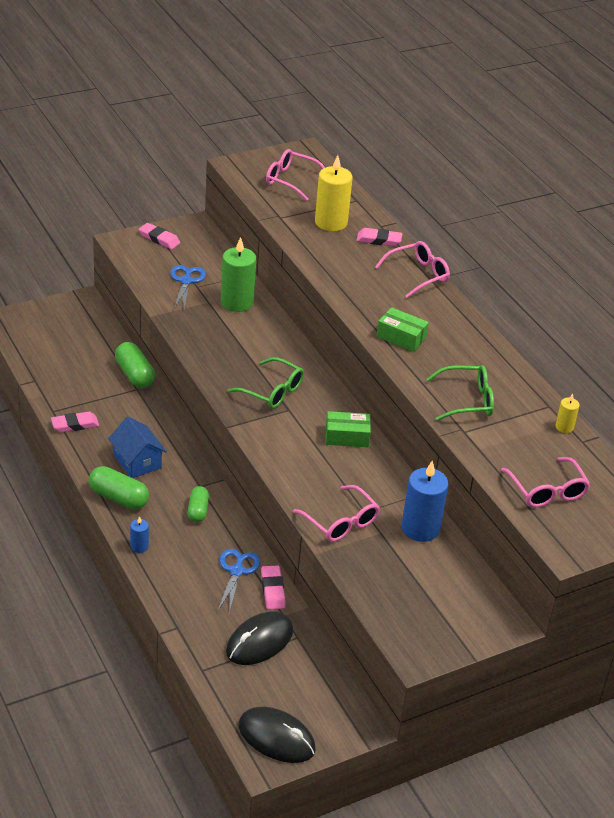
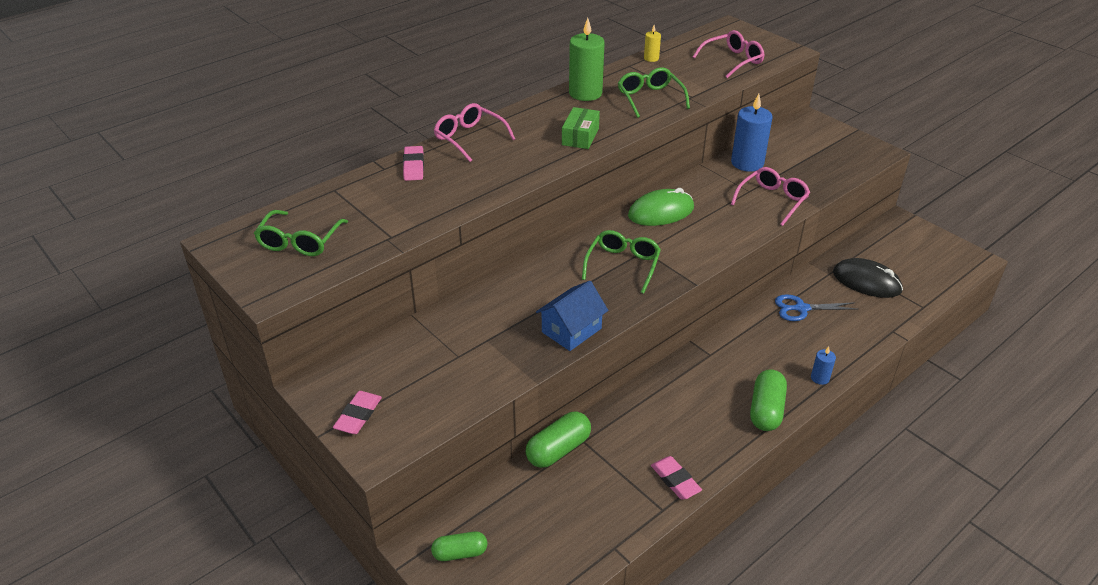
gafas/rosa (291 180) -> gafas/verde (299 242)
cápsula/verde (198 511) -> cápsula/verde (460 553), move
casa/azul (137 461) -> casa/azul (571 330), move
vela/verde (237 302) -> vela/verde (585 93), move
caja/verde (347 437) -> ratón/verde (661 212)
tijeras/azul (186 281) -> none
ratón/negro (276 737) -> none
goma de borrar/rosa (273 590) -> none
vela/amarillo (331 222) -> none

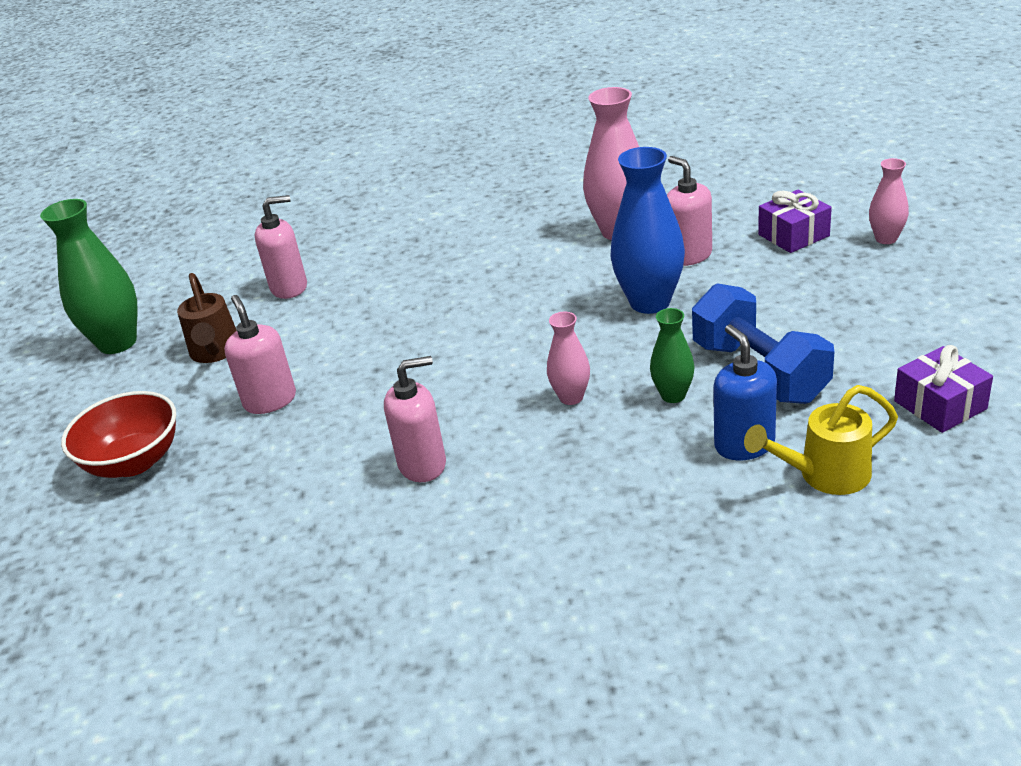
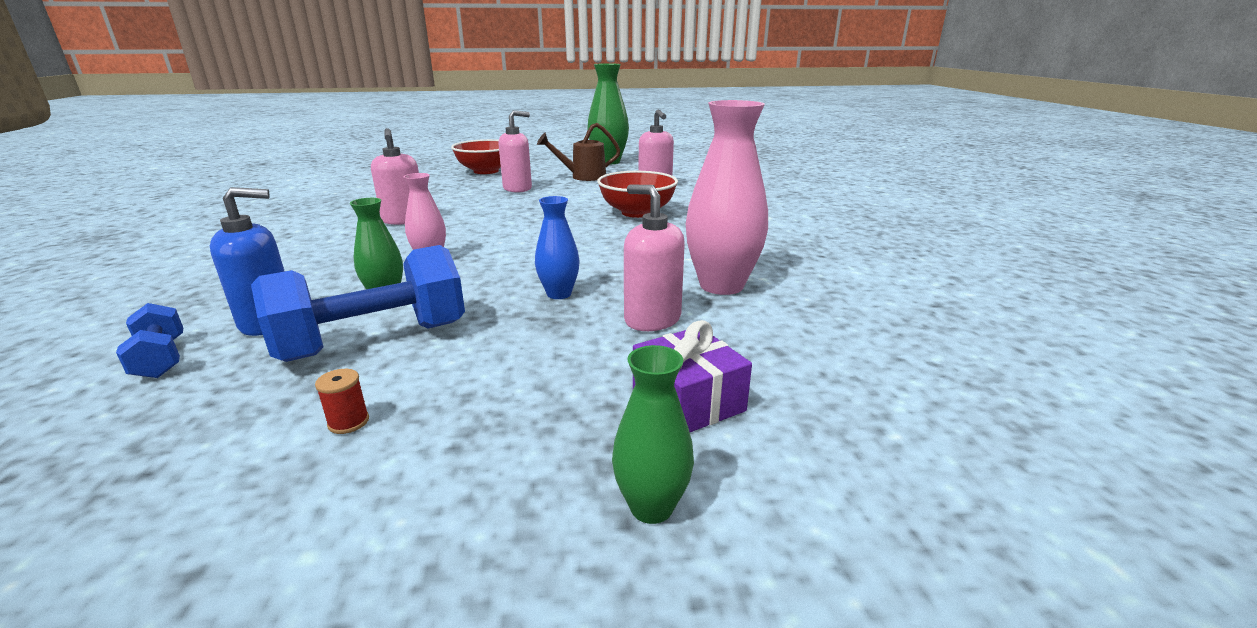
regadera/amarillo (825 475) -> mancuerna/azul (161 359)
none -> carrete/rojo (348 422)
florero/azul (650 302) -> florero/azul (559 294), x0.54
none -> cuenco/rojo (637 212)
florero/rosa (886 239) -> florero/verde (651 507)
dispensador de jabón/rosa (688 255) -> dispensador de jabón/rosa (652 319), 105 degrees counterclockwise
regalo/morado (940 405) -> none

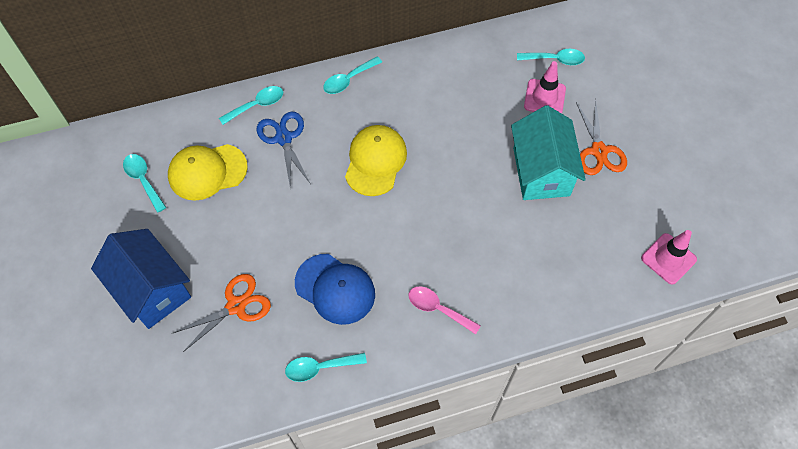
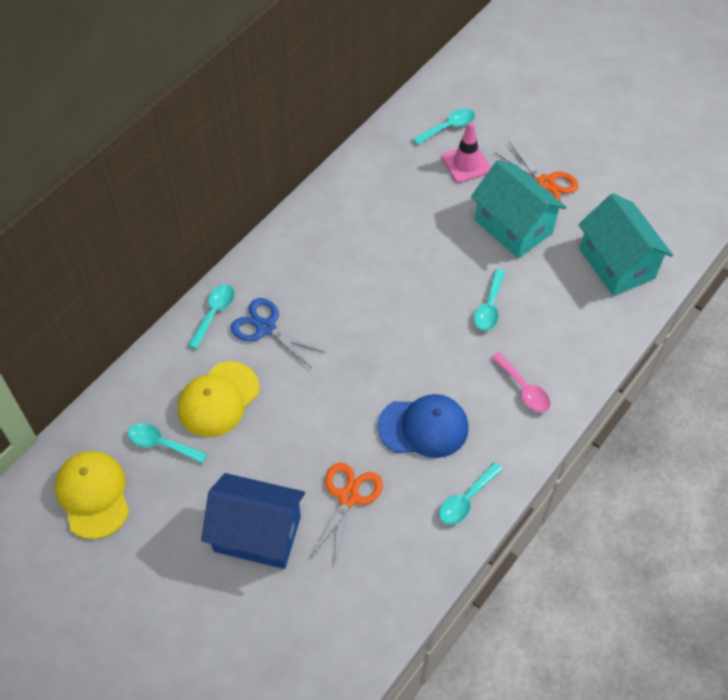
gorra/amarillo (375 161) -> gorra/amarillo (93 495), move
cuchara/turquesa (348 80) -> cuchara/turquesa (489 307), move
cuchara/rosa (438 309) -> cuchara/rosa (523 388), 120 degrees counterclockwise
none -> casa/turquesa (617 263)
cono de tráfico/rosa (668 259) -> none

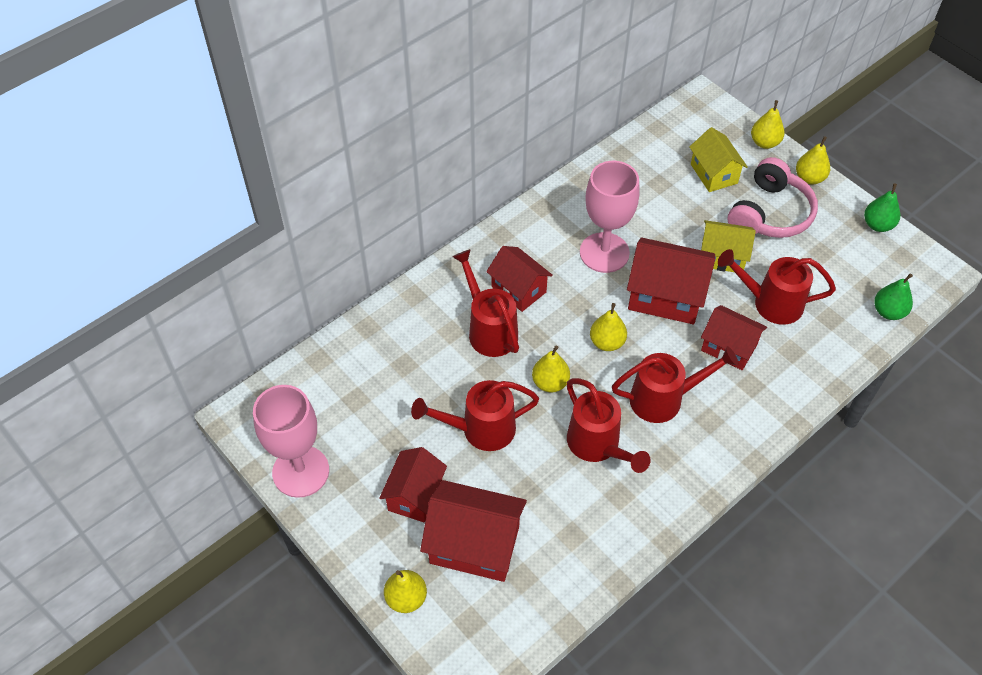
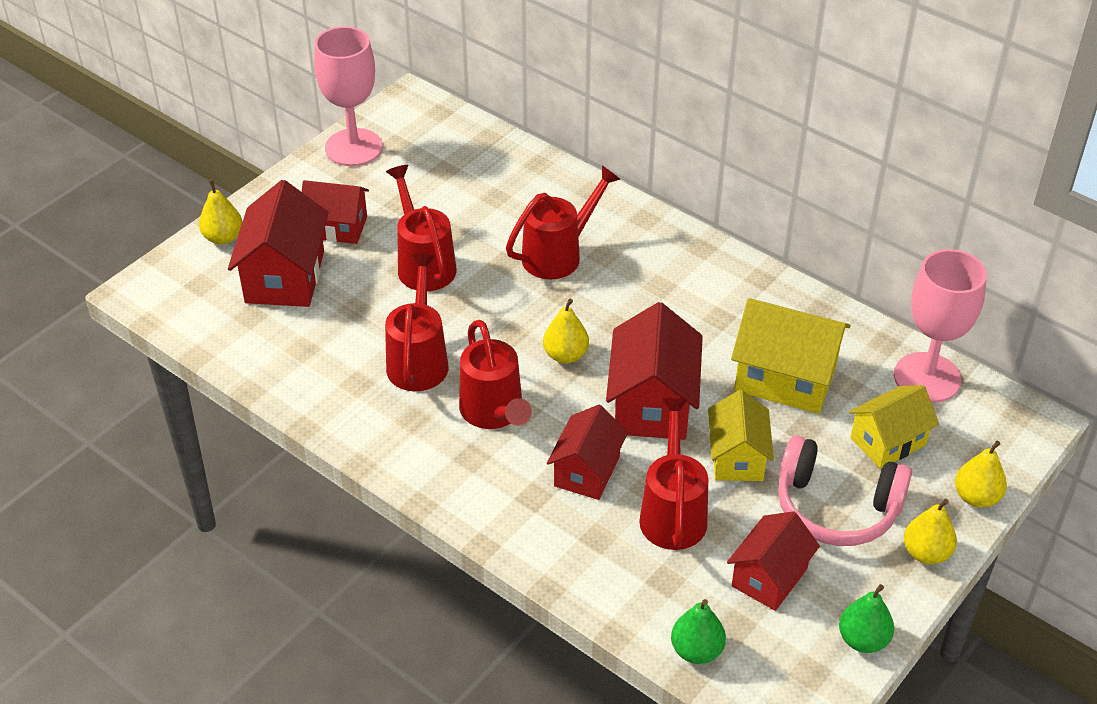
regadera/rojo (598 445) -> regadera/rojo (418 360), 135 degrees clockwise
casa/rojo (518 289) -> casa/rojo (769 577), move
none -> casa/amarillo (785 379)
copa/rosa (604 252) -> copa/rosa (927 377), move
pera/amarillo (550 383) -> none

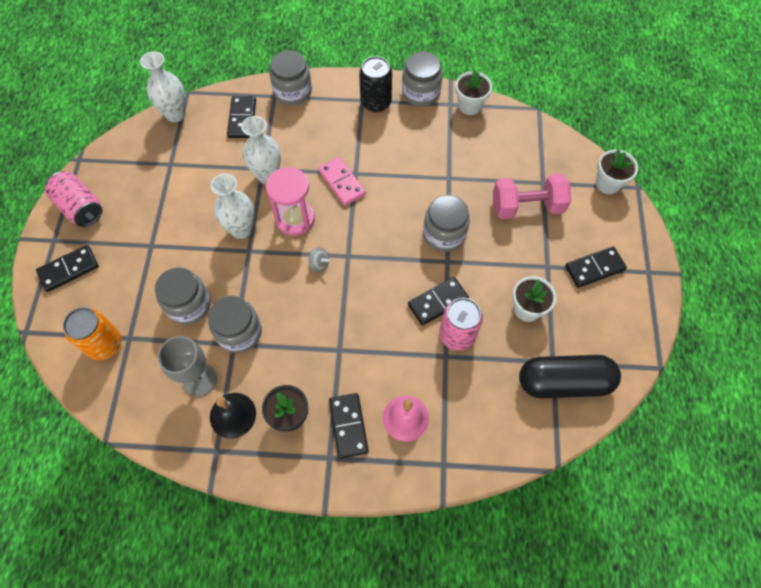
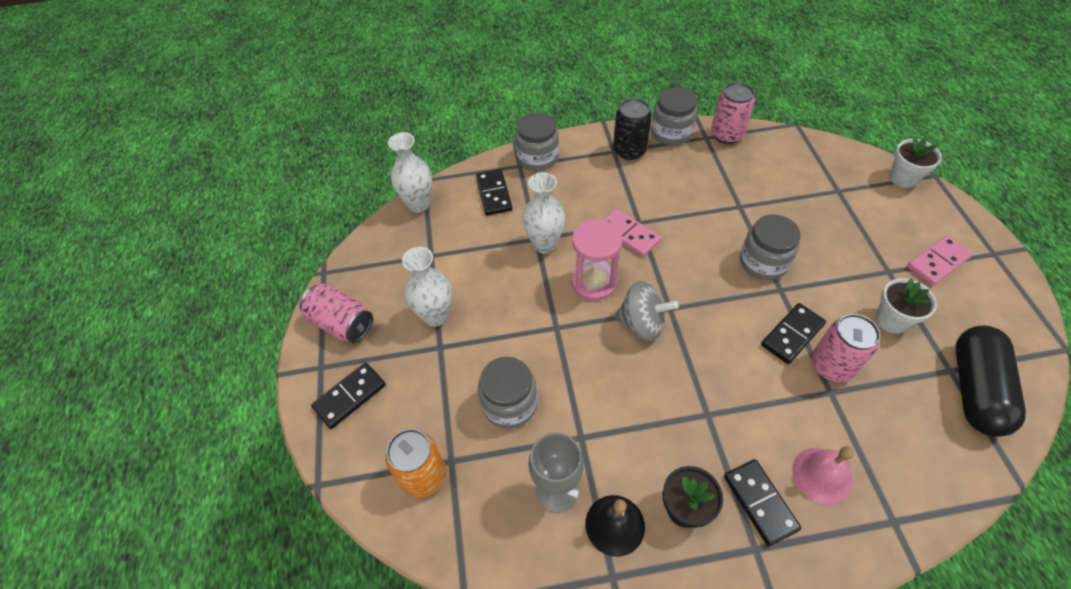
florero/blanco (241 230) -> florero/blanco (436 316), move
peonza/gris (319 264) -> peonza/gris (642 324), x2.04
maceta/blanco (470 106) -> lata/rosa (726 135)
ficha de dominó/negro (594 268) -> ficha de dominó/rosa (938 262)
cápsula/negro (564 382) -> cápsula/negro (975 389), 60 degrees counterclockwise
tarro/gris (239 332) -> none
mancuerna/rosa (527 207) -> none

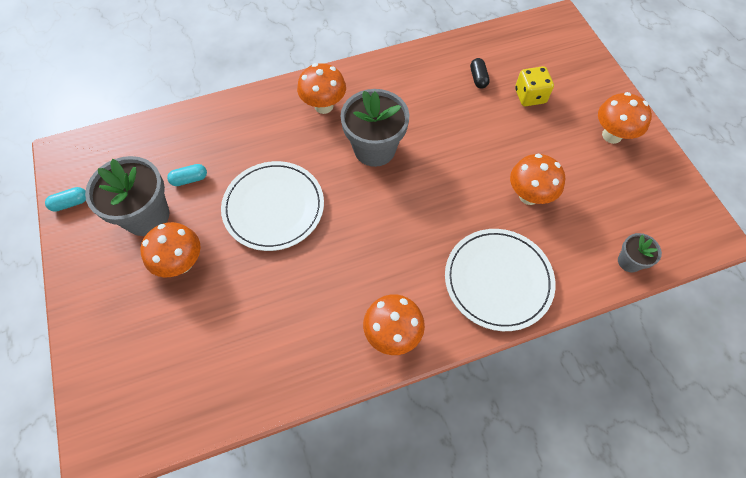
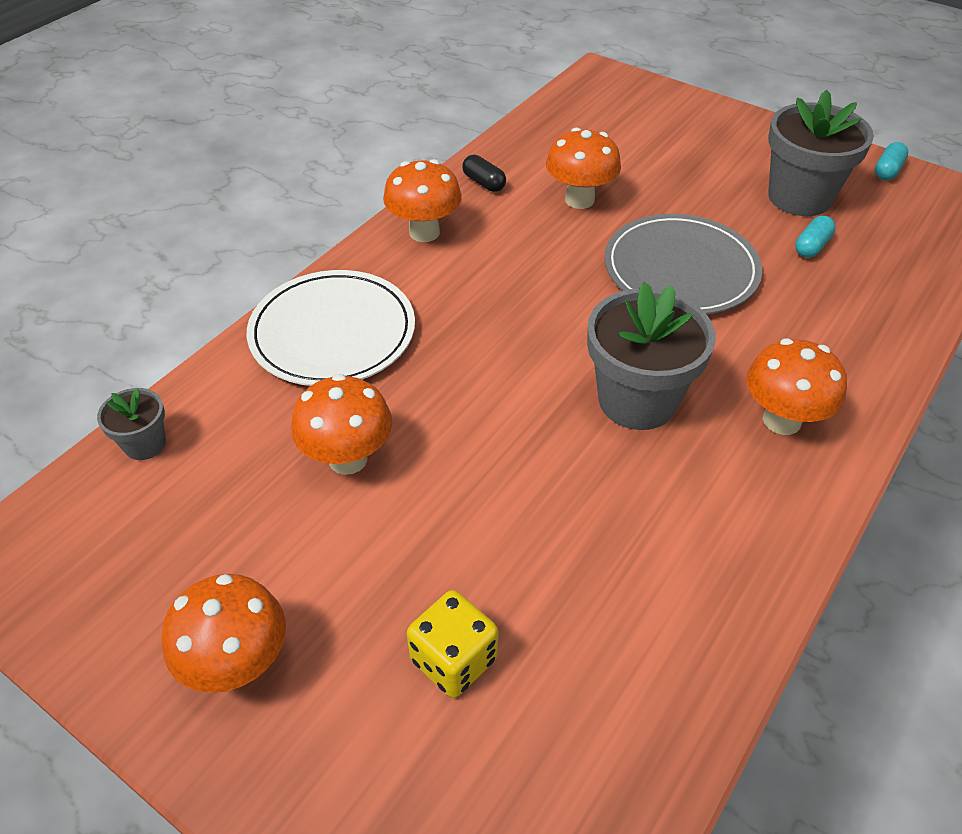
cápsula/negro (478 78) -> cápsula/negro (484 183), move
seta/naranja (181 263) -> seta/naranja (579 200), move
plato/blanco (273 207) -> plato/gris (680 269)

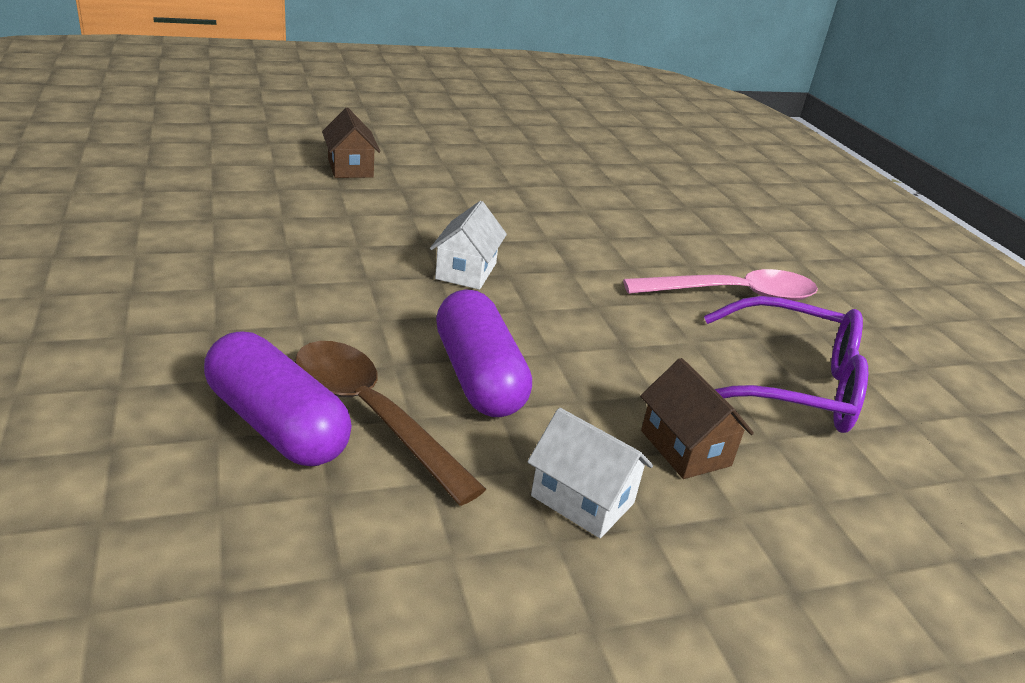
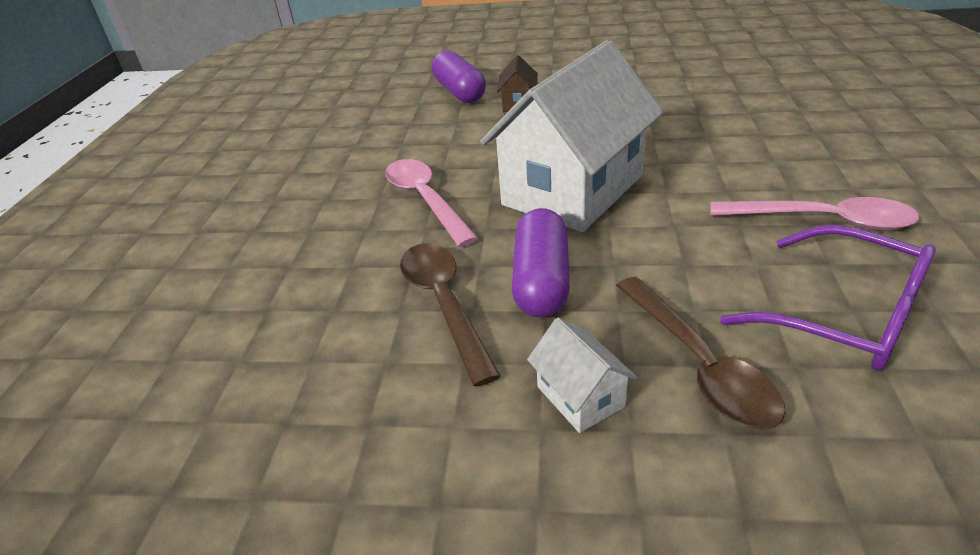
none -> cuchara/rosa (425 200)
cápsula/morado (277 424) -> cápsula/morado (459 92), move
casa/blanco (466 271) -> casa/blanco (572 190), x2.45
casa/marrón (685 448) -> cuchara/marrón (699 364)

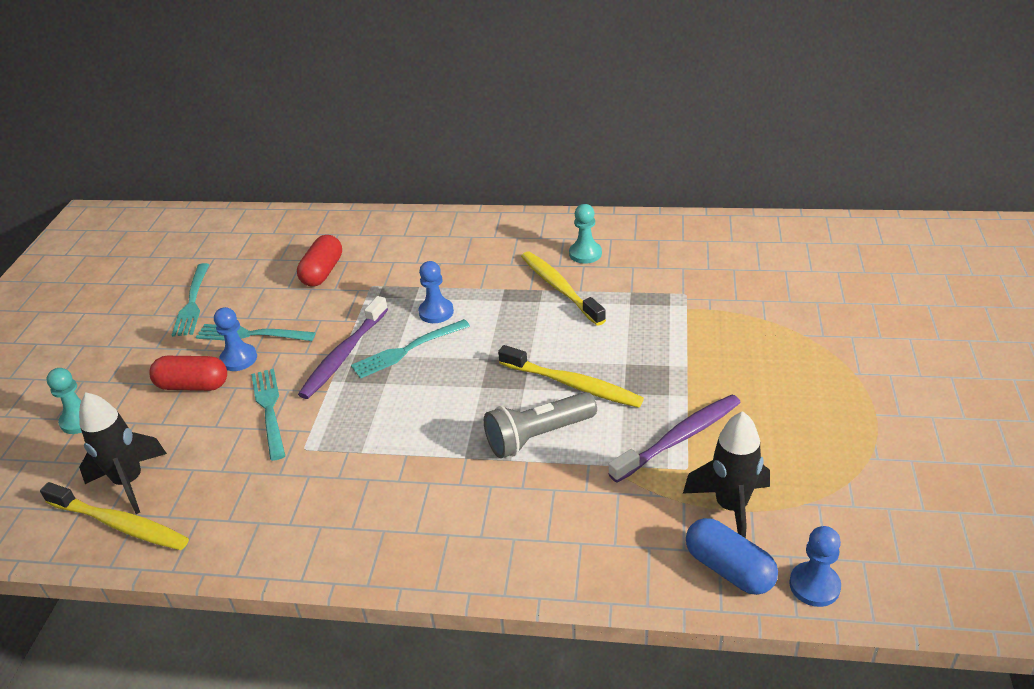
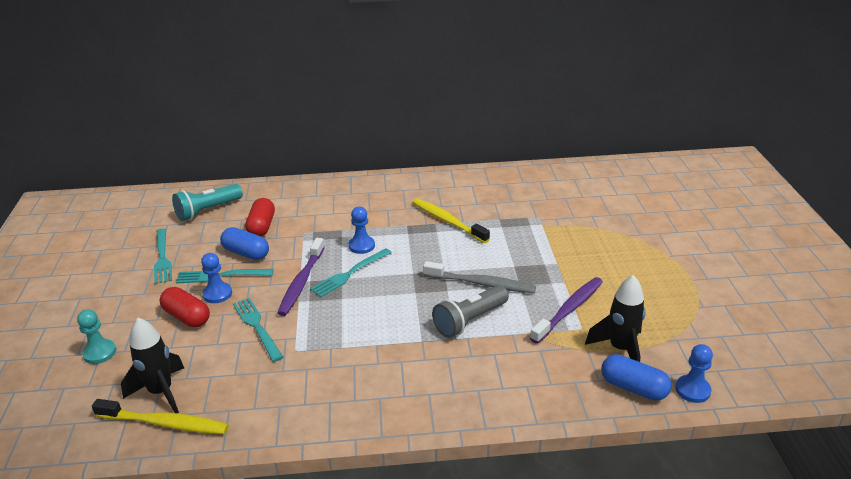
cápsula/rojo (193 385) -> cápsula/rojo (187 317), 45 degrees clockwise
none -> lámpara de mano/turquesa (208 210)
none -> cápsula/azul (246 253)
cepillo de dientes/amarillo (573 384) -> cepillo de dientes/gris (481 284)
peón/turquesa (585 254) -> none

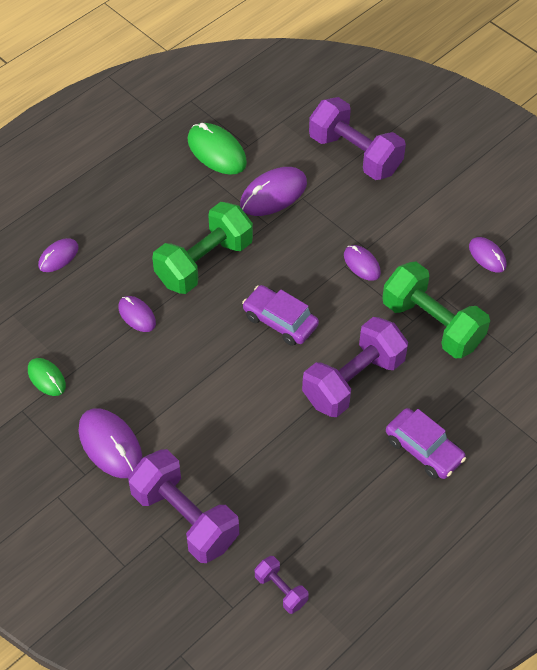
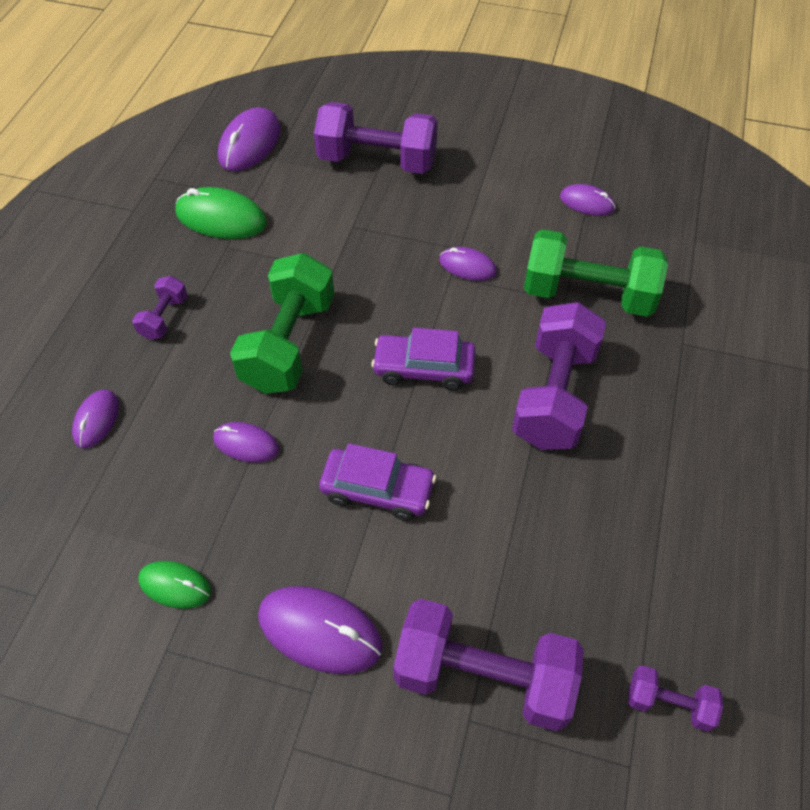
none -> mancuerna/morado (164 317)
ratón/morado (273 194) -> ratón/morado (250 144), move
coche/morado (424 449) -> coche/morado (377 490), move

